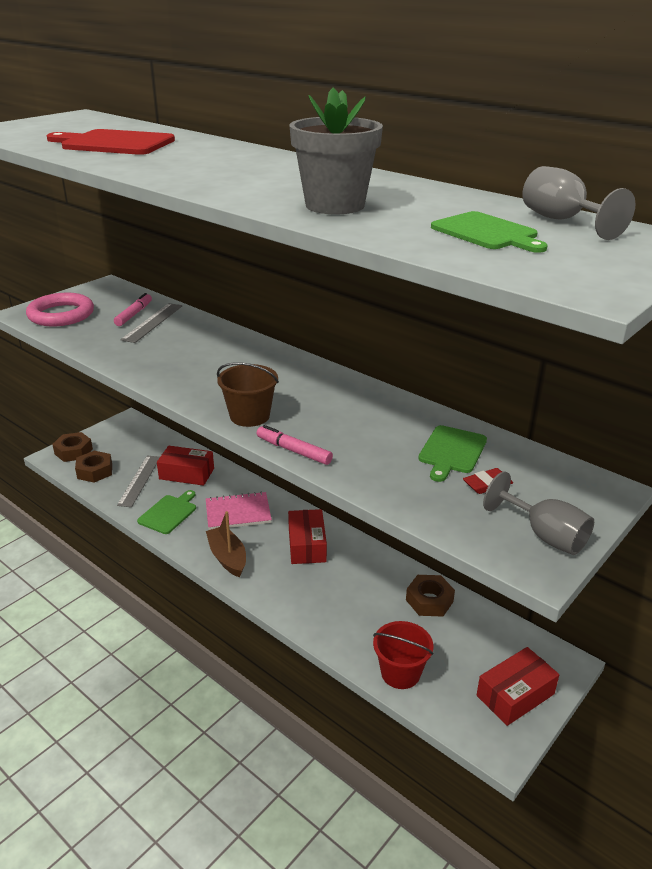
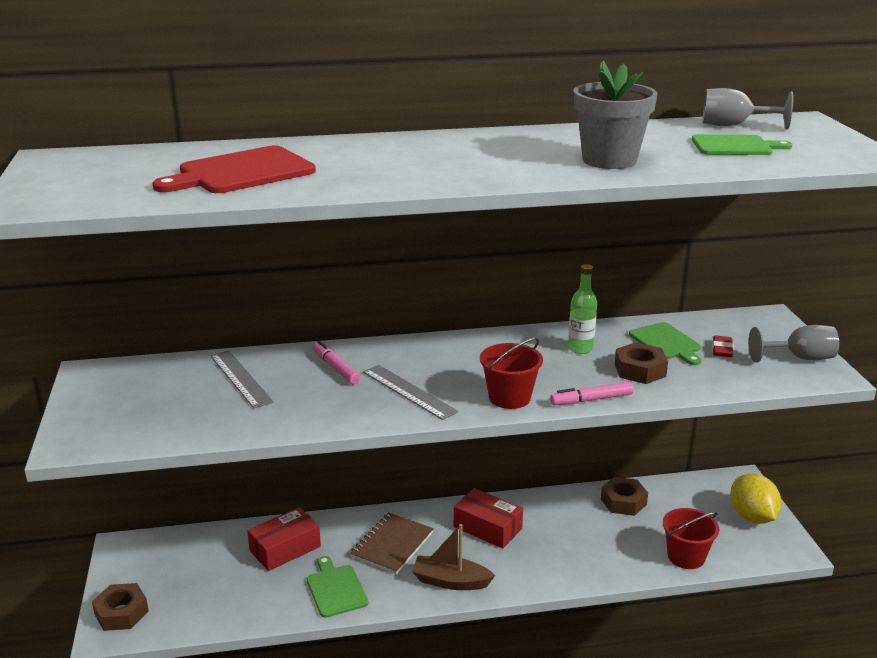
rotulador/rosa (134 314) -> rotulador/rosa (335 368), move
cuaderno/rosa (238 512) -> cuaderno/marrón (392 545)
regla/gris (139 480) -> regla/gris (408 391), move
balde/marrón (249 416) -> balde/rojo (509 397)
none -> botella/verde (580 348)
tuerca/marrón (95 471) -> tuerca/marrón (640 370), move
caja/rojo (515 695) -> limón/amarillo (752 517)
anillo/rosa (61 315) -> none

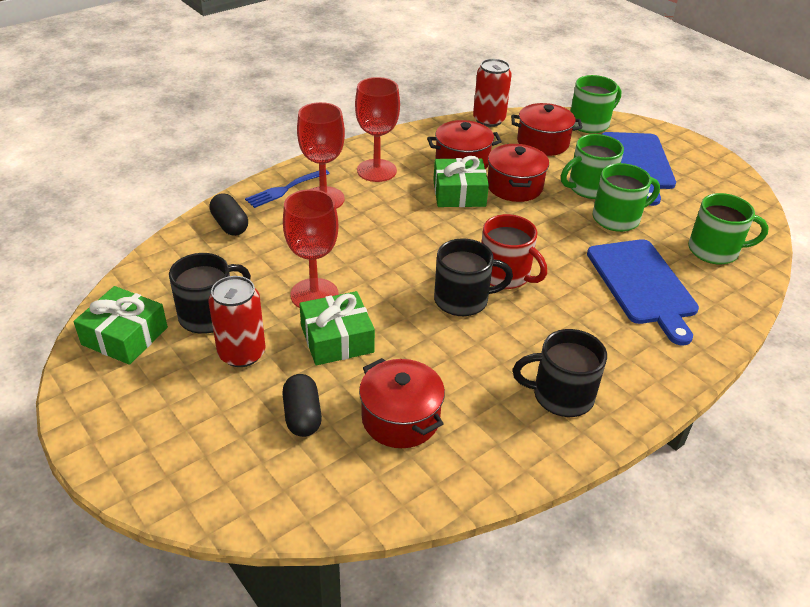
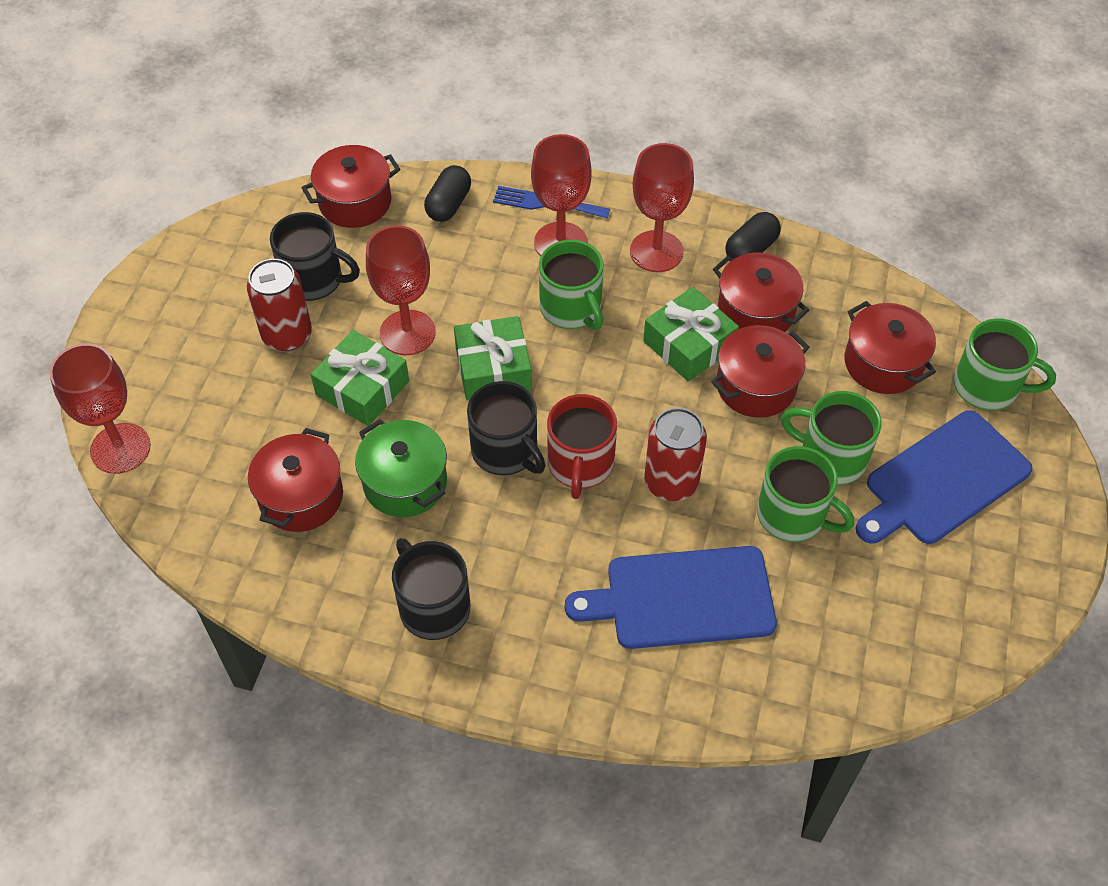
none -> copa/rojo (120 448)
none -> olla/rojo (355 202)
none -> olla/verde (405 482)
regalo/verde (125 336) -> regalo/verde (493 368), move
taza/verde (715 251) -> taza/verde (572 309), move
tabla de cortar/azul (642 285) -> tabla de cortar/azul (682 598), 45 degrees clockwise
lata/rojo (489 120) -> lata/rojo (671 482), move
cápsula/negro (302 416) -> cápsula/negro (751 249), move

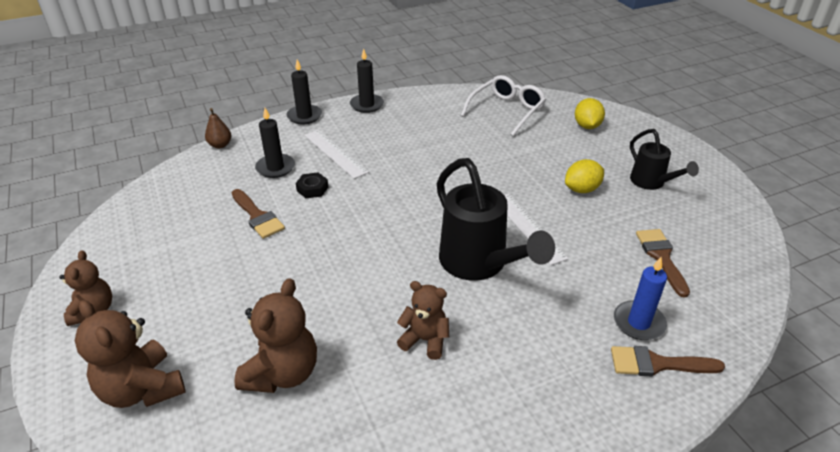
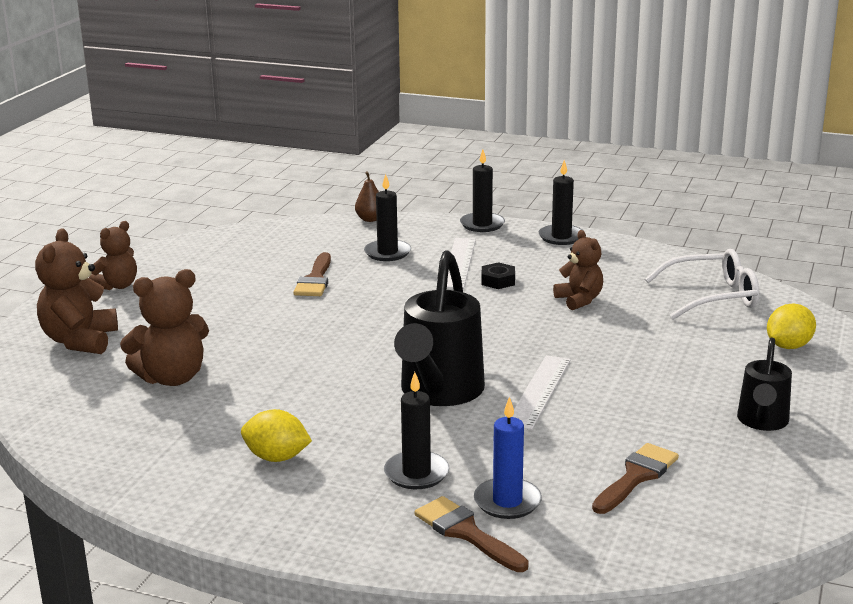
limón/amarillo (582 189) -> limón/amarillo (276 457), move
none -> vela/negro (416 473)
tuerca/negro (312 189) -> tuerca/negro (498 281), move
osito/marrón (425 340) -> osito/marrón (579 300), move

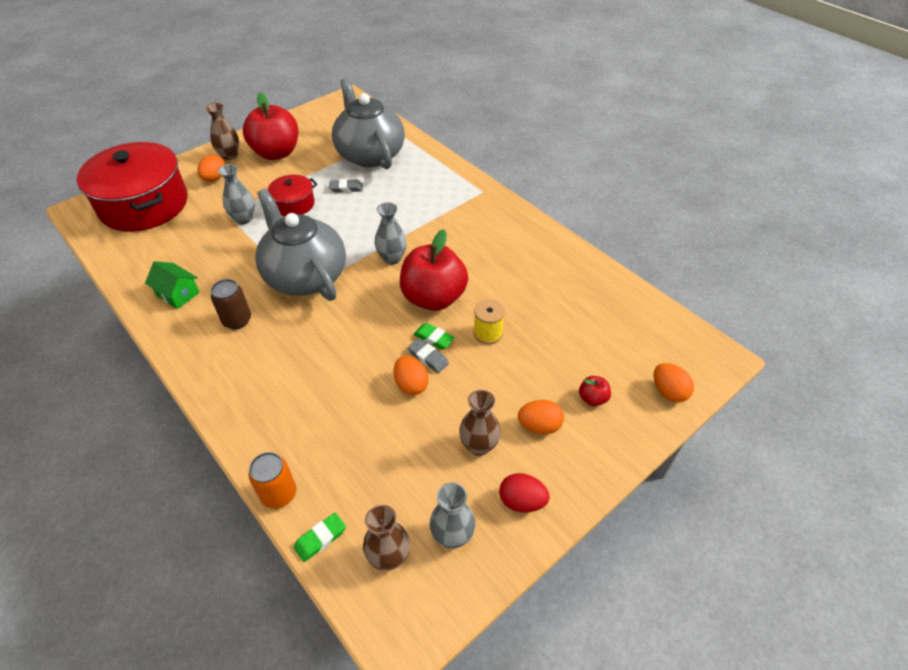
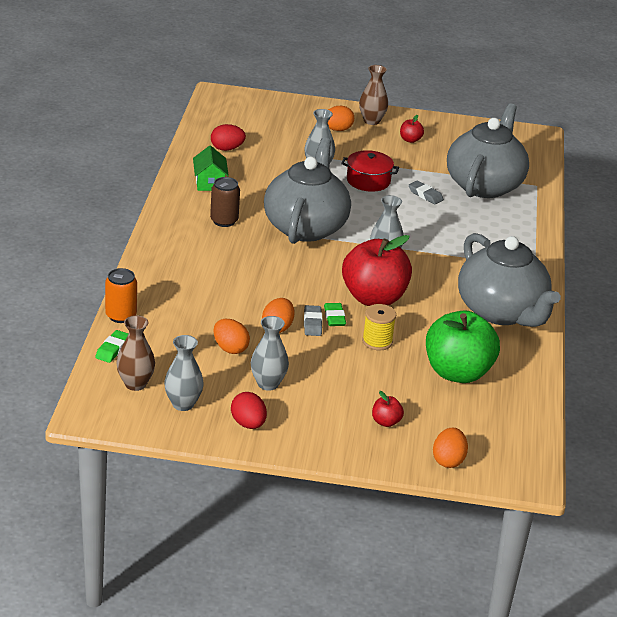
goma de borrar/verde (320 539) -> goma de borrar/verde (113 349), 75 degrees counterclockwise
none -> huevo/rojo (227 149)
huevo/naranja (539 426) -> huevo/naranja (230 348), move
florero/marrón (479 445) -> florero/gris (268 384)
manzana/rojo (276 153) -> manzana/rojo (410 140), x0.41
none -> manzana/verde (457 372)
none -> tetera/gris (502 312)
olla/rojo (144 205) -> none

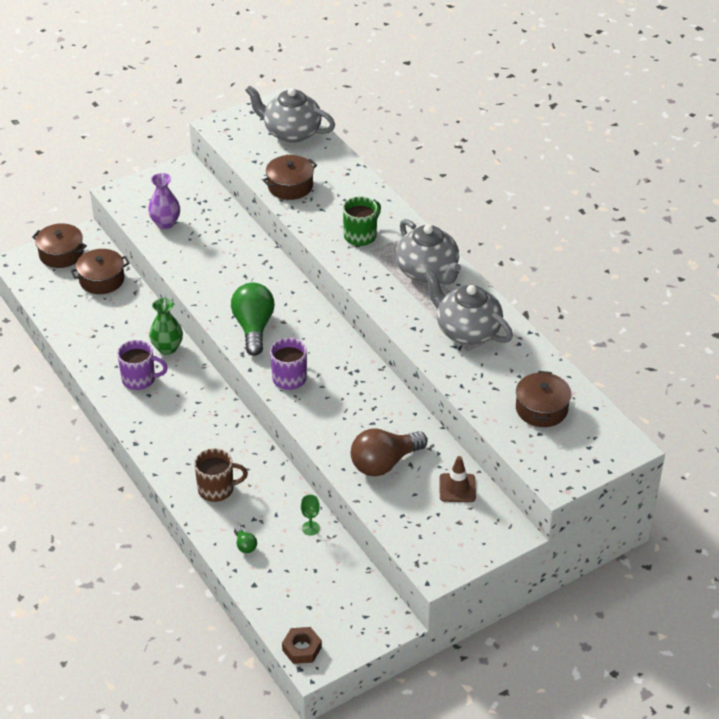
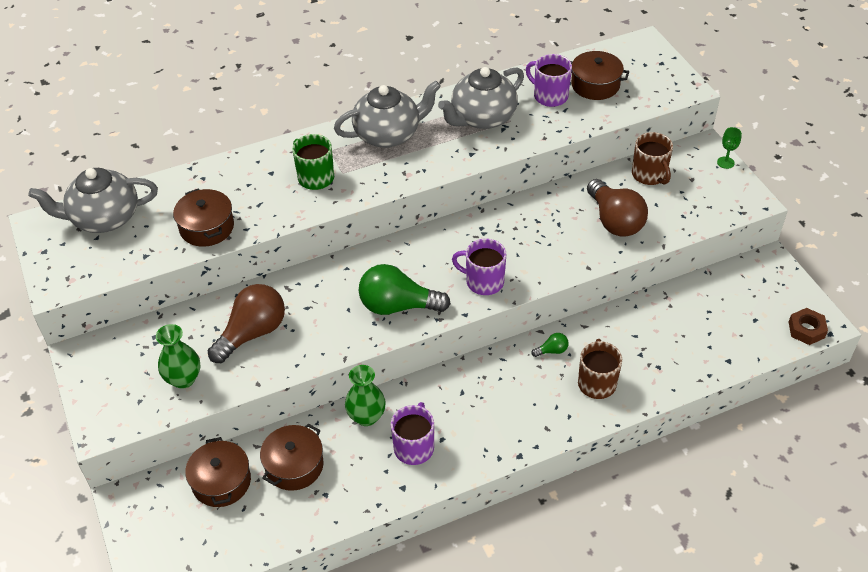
tetera/gris (291 132) -> tetera/gris (104 218), 45 degrees clockwise
florero/morado (165 223) -> florero/verde (183 379)
none -> bombilla/marrón (252 333)
olla/marrón (61 254) -> olla/marrón (294 466), move
none -> taza/morado (549 96)
bombilla/verde (245 545) -> bombilla/verde (552 351), move
cono de tráfico/marrón (457 488) -> taza/marrón (649 175)
copa/verde (310 528) -> copa/verde (725 162), move

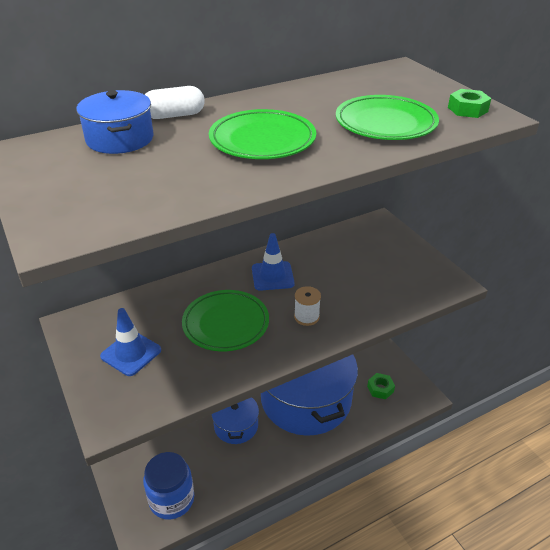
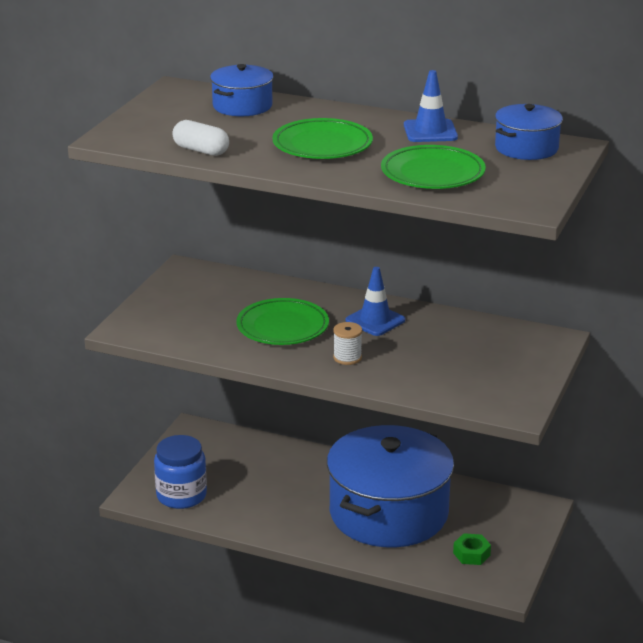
cápsula/blanco (174 115) -> cápsula/blanco (201 150), move
cono de tráfico/azul (131 353) -> cono de tráfico/azul (430 131), move
olla/azul (236 426) -> olla/azul (526 148), move
tuerca/verde (467 109) -> none

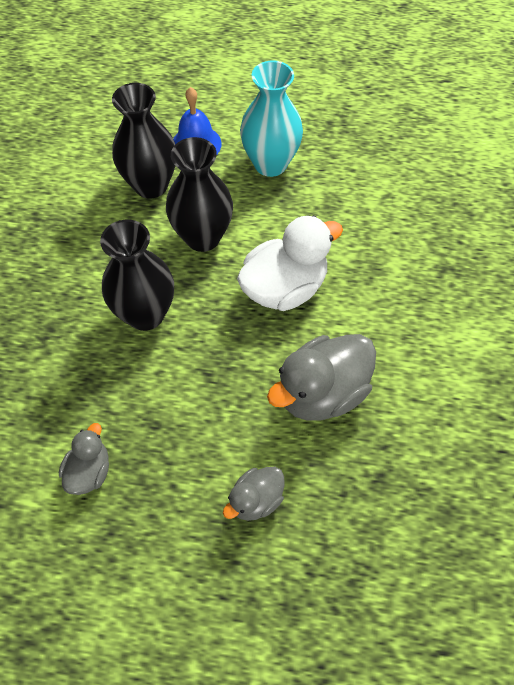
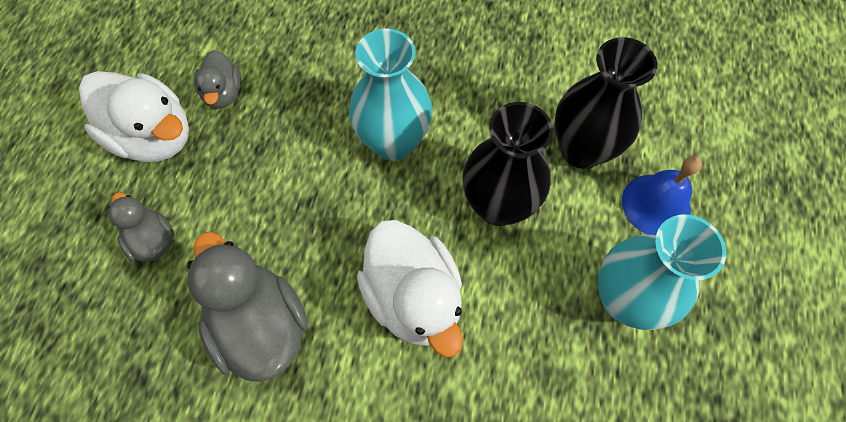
none -> pato/blanco (154 136)
pato/gris (89 471) -> pato/gris (223 93), 60 degrees clockwise
florero/negro (145 314) -> florero/turquesa (393 142)

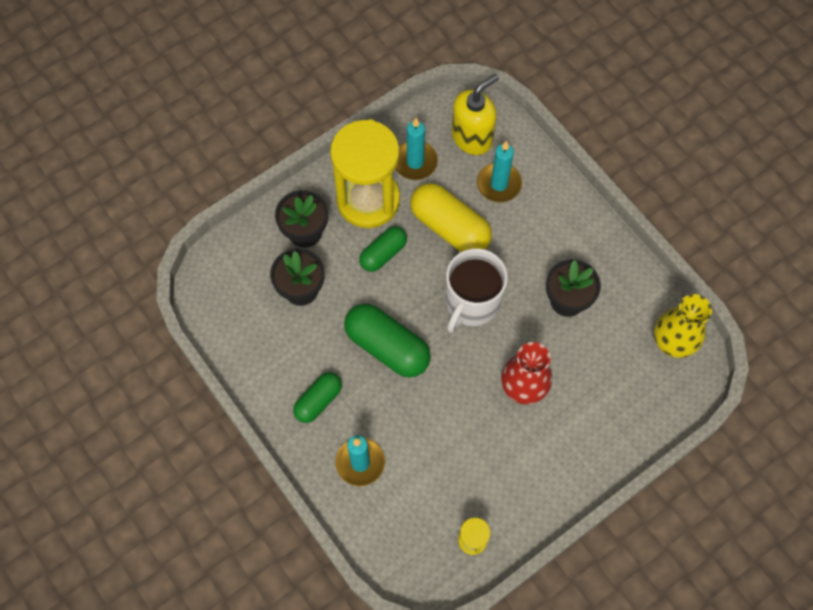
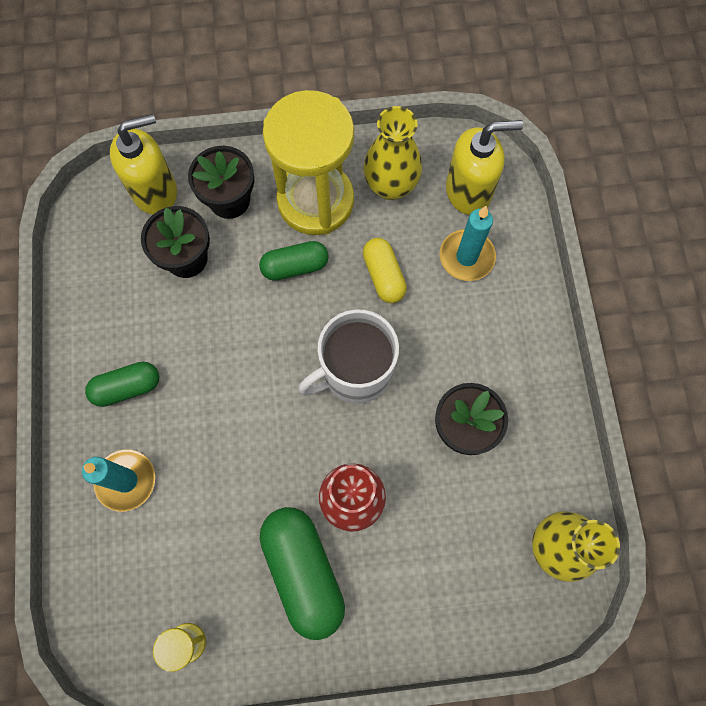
none -> dispensador de jabón/amarillo (155 191)
cápsula/verde (387 347) -> cápsula/verde (303 571), move
vela/turquesa (415 162) -> florero/amarillo (390 186)
cápsula/amarillo (450 227) -> cápsula/amarillo (383 276), x0.60

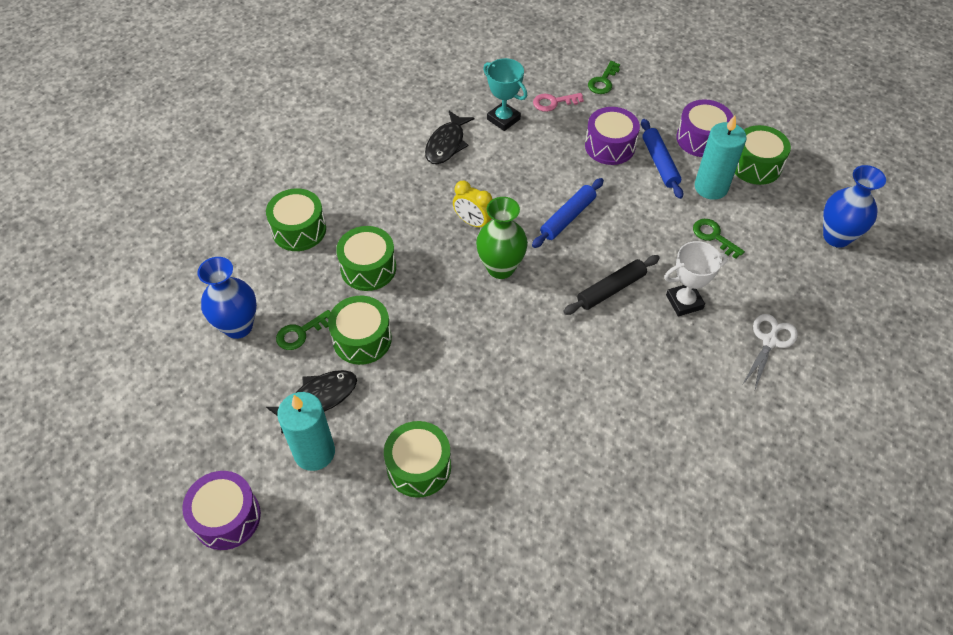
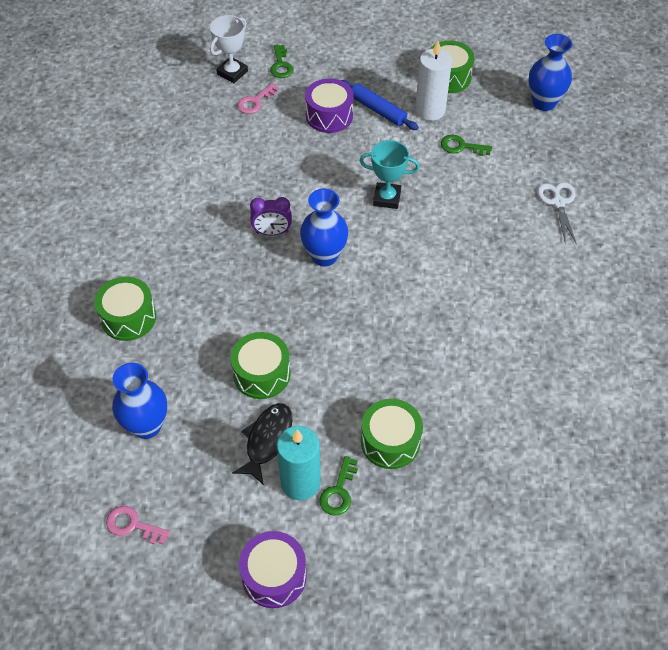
none -> llave/rosa (132 525)
trofeo/blanco (684 302) -> trofeo/blanco (232 73), move
despertador/amarillo (473 222) -> despertador/morado (272 232)
florero/verde (500 268) -> florero/azul (324 256)
llave/verde (300 333) -> llave/verde (338 492), move
trofeo/turquesa (503 119) -> trofeo/turquesa (387 198), move
vela/turquesa (711 187) -> vela/blanco (430 110)
tambor/verde (368 268) -> none
pez/negro (446 144) -> none
rodillo/azul (567 217) -> none
rodillo/negro (611 289) -> none
tambor/morado (701 139) -> none

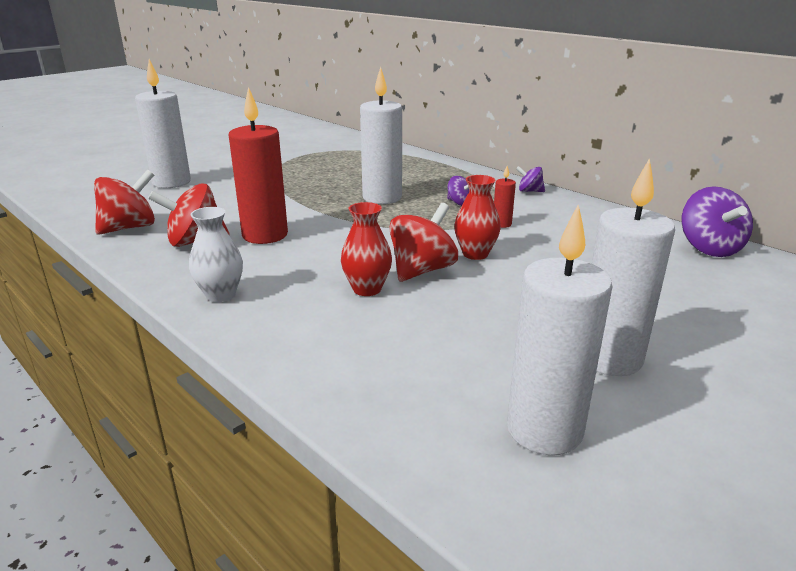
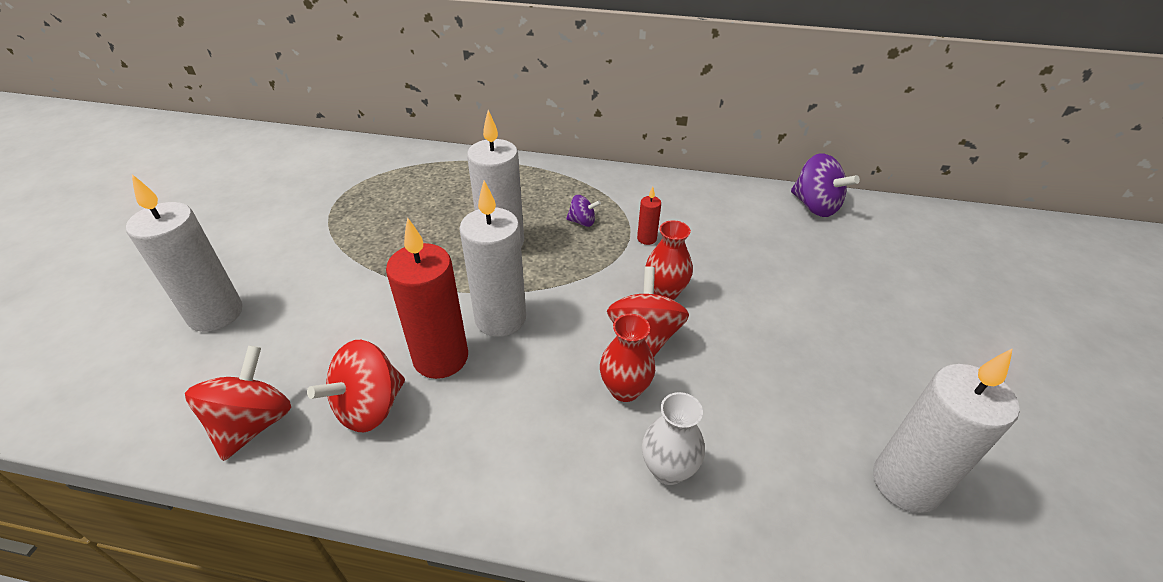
vela/blanco (609 358) -> vela/blanco (500 318), move
florero/blanco (221 295) -> florero/blanco (668 469), move
peonza/morado (529 191) -> none

